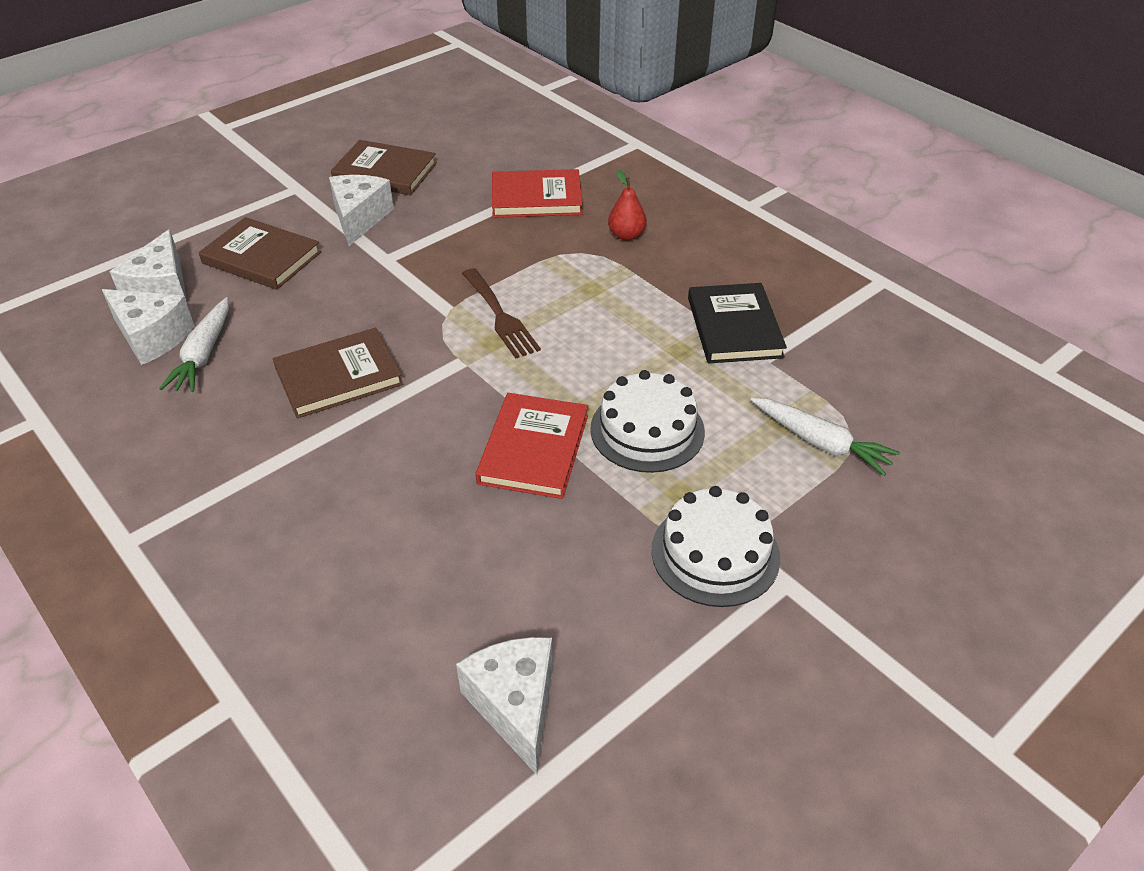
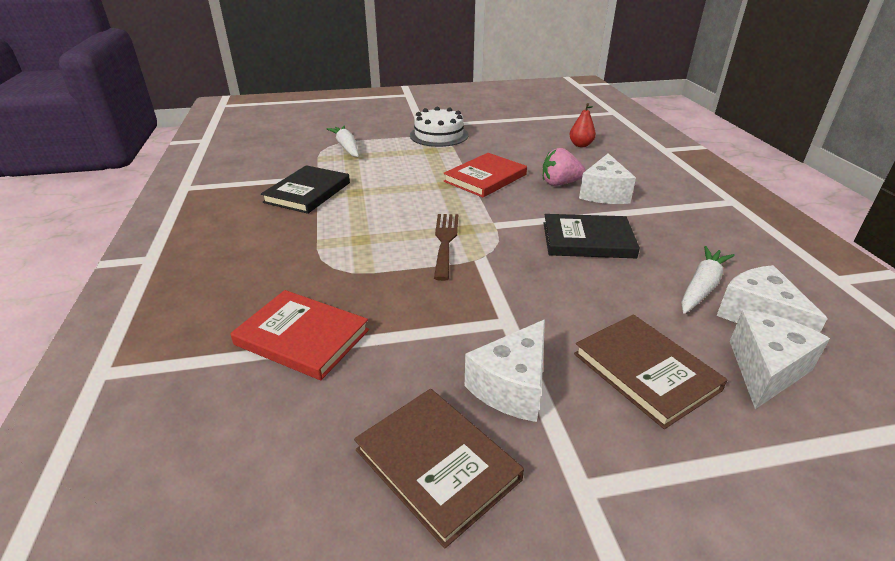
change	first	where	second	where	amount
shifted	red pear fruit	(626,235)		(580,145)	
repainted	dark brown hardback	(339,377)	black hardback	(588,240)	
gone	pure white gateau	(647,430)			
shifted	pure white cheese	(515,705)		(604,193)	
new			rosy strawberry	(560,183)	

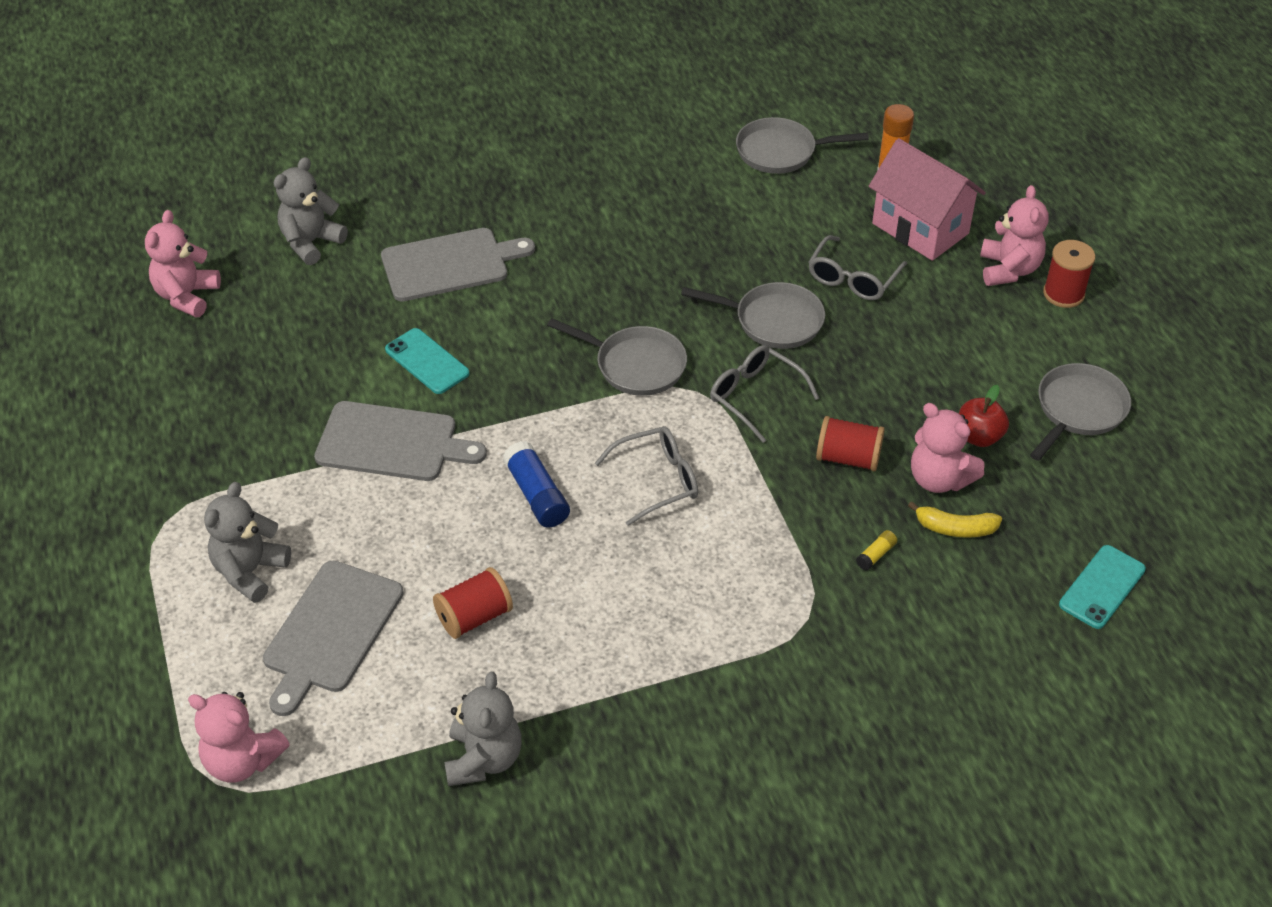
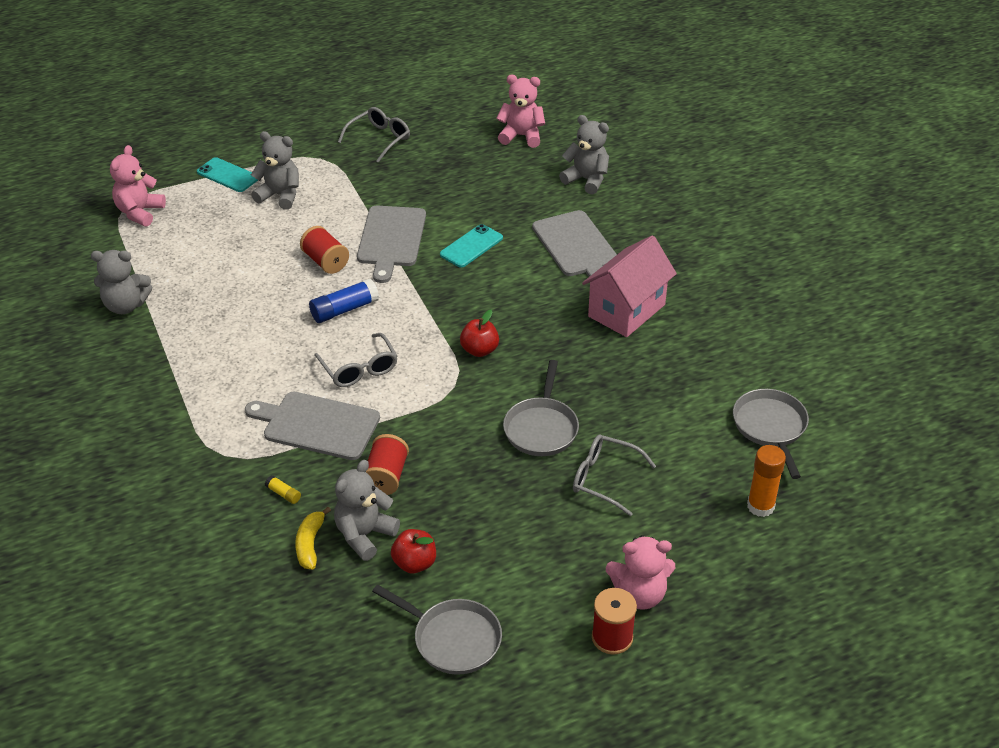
change	first	where	second	where	amount
shifted	rosy house	(920,228)		(626,310)	
swapped	ash-grey pan	(635,365)	red toy apple	(479,350)	
shifted	ash-grey eyeglasses	(755,396)		(379,139)	
repainted	rosy stuffed bear	(939,479)	ash-grey stuffed bear	(364,535)	
shifted	aqua phone	(1102,587)		(228,175)	
shifted	ash-grey cutting board	(331,631)		(317,425)	
shifted	red reel of thread	(474,617)		(325,261)	

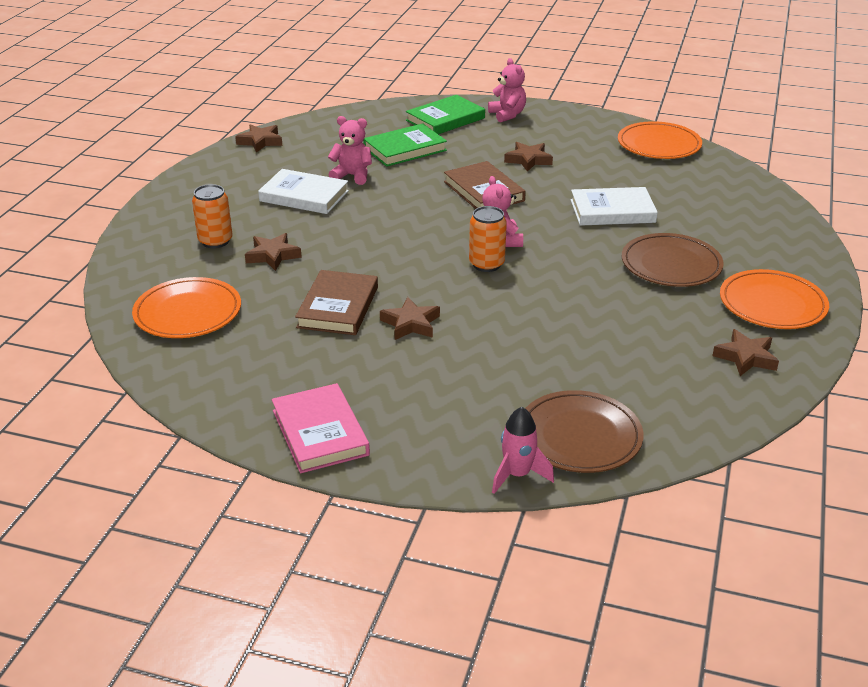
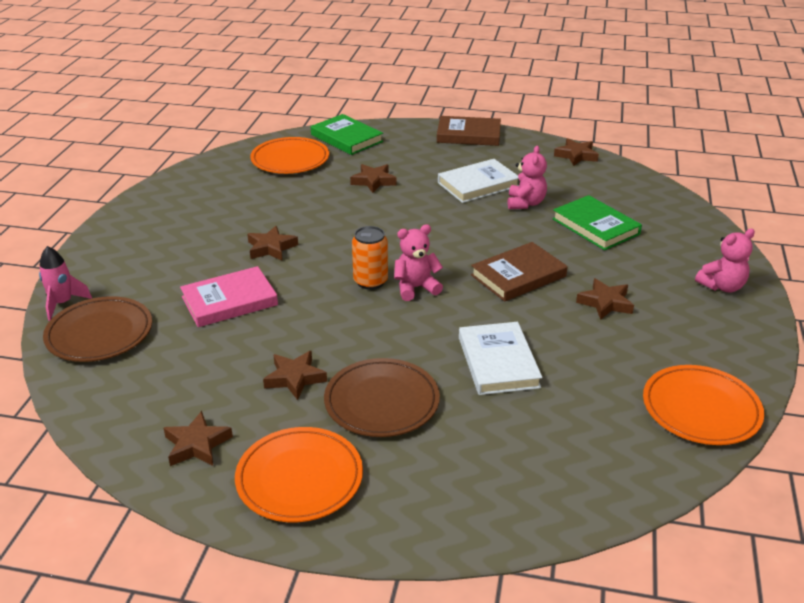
change	first	where	second	where	amount
shifted	green hardback	(445,119)		(346,138)	
rotated	pure white hardback	(304,196)		(478,184)	45 degrees clockwise
gone	bright orange soda can	(215,241)			
shifted	dark brown hardback	(338,307)		(468,135)	
shifted	rosy hardback	(320,432)		(229,301)	
new			dark brown star	(295,378)	

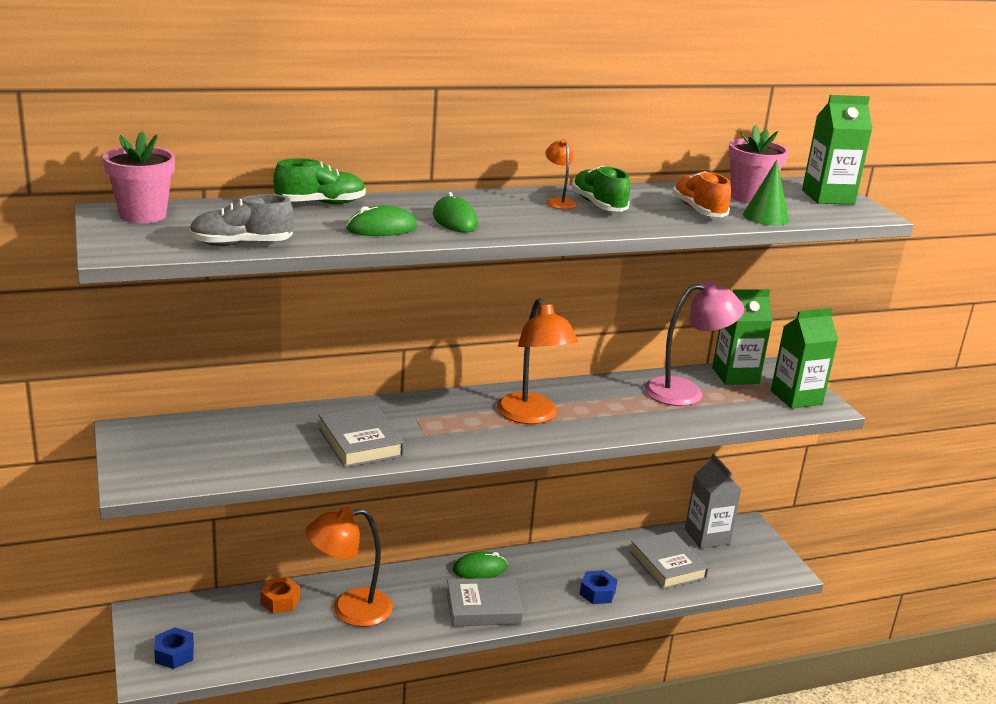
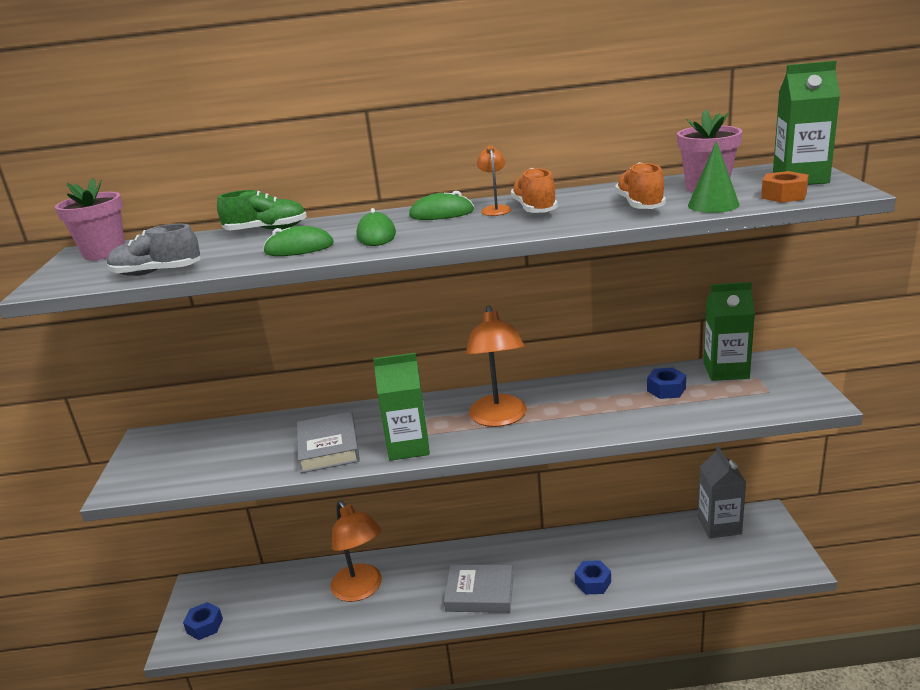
change	first	where	second	where	amount
repainted	green lace-up shoe	(598,205)	bright orange lace-up shoe	(534,209)	
swapped	rosy reading lamp	(685,392)	cobalt hexagon nut	(666,389)	
shifted	green milk carton	(796,397)		(408,446)	
rotated	bright orange reading lamp	(349,610)		(361,590)	120 degrees counterclockwise
gone	ash-grey hardback	(667,565)			
shifted	green PC mouse	(480,569)		(441,213)	
shifted	bright orange hexagon nut	(280,601)		(783,195)	

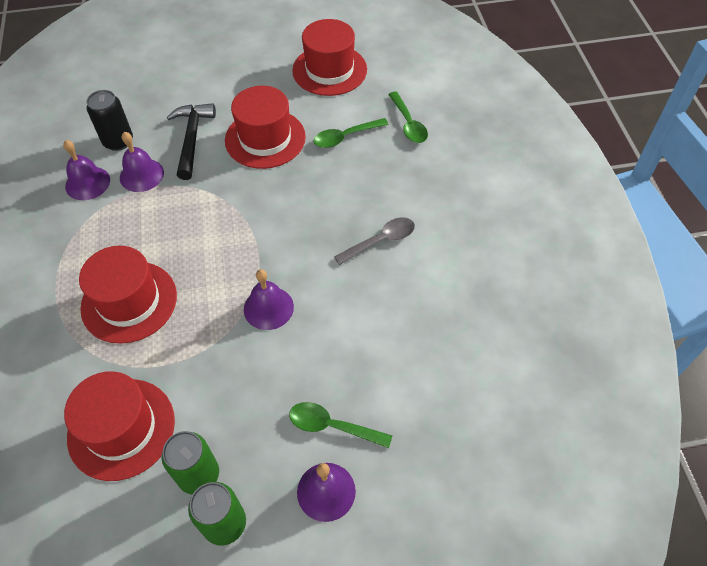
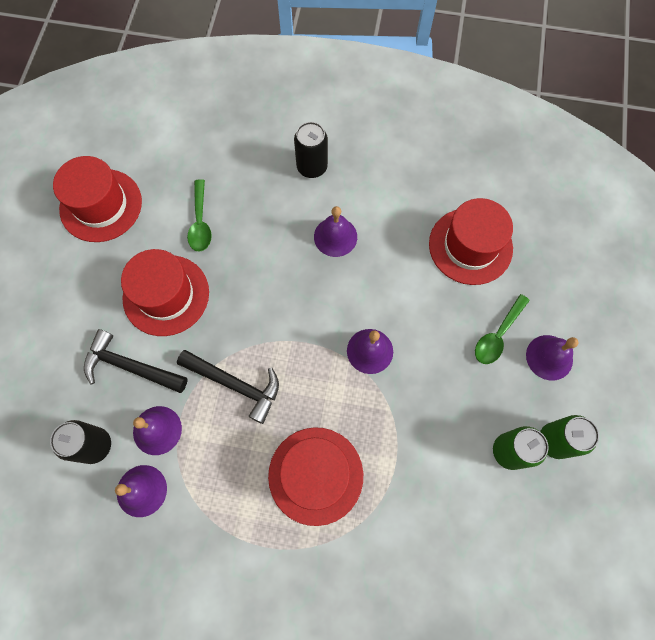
change	first	where	second	where	amount
gone	green tablespoon	(408,124)			
swapped	ash-grey tablespoon	(380,241)	purple hand bell	(335,236)	
shifted	red hat	(121,428)		(470,246)	
new			black soda can	(312,167)	
new			black hammer	(235,384)	

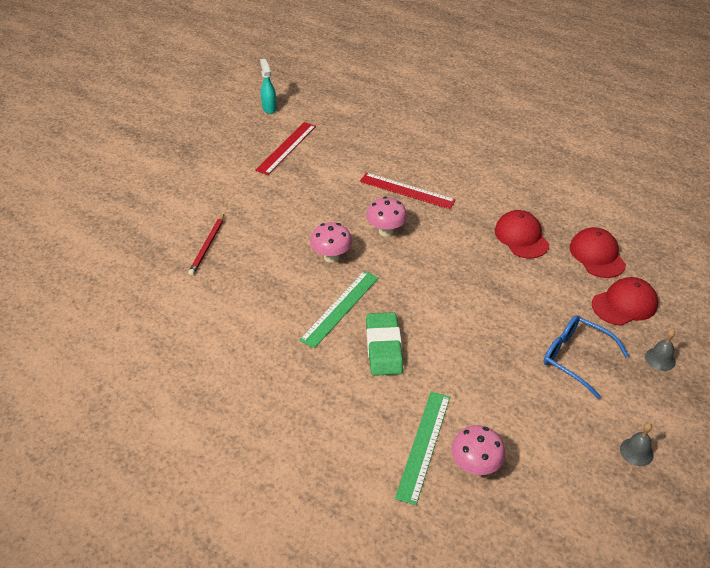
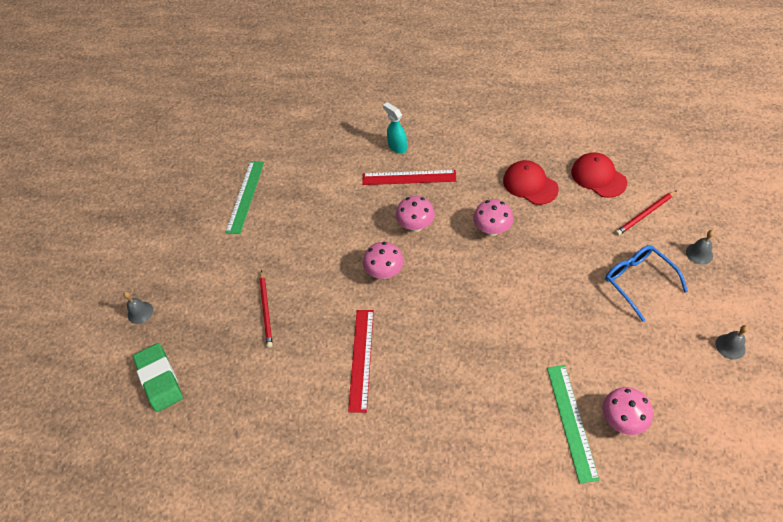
change	first	where	second	where	amount
shifted	aqua spray cleaner	(269,108)		(397,147)	
shifted	red straightedge	(286,148)		(361,359)	
shifted	green straightedge	(340,308)		(245,196)	
swapped	red baseball cap	(624,304)	red lead pencil	(645,214)	
shifted	green eraser	(383,347)		(159,379)	
rotated	cobalt eyeglasses	(576,358)		(638,281)	45 degrees clockwise
new			rosy fungus	(492,230)	
new			ash-grey hand bell	(140,312)	

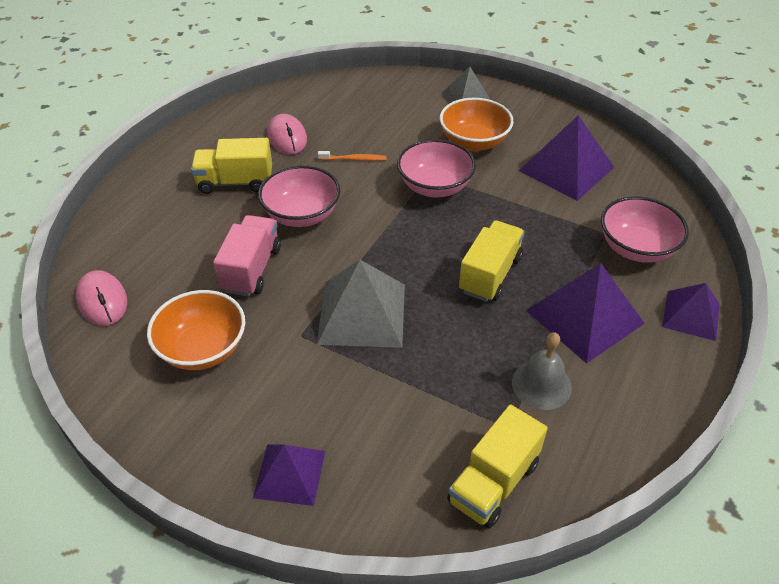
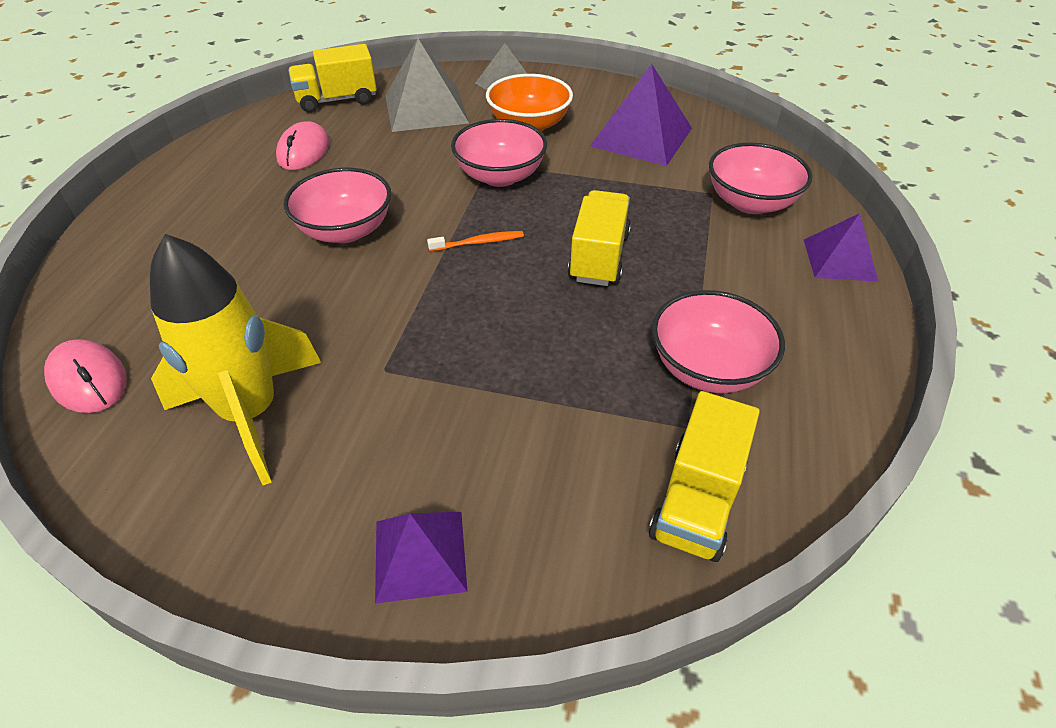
change	first	where	second	where	amount
rotated	rosy PC mouse	(287,137)		(304,151)	45 degrees clockwise
shifted	golden toy truck	(235,182)		(337,100)	
shifted	bright orange tooth brush	(354,159)		(478,242)	
gone	rosy toy truck	(251,269)			
shifted	ash-grey solid pyramid	(362,313)		(426,109)	
gone	purple solid pyramid	(584,317)			
swapped	bright orange serving bowl	(203,349)	golden spaceship	(251,414)	
swapped	ash-grey hand bell	(541,385)	rosy serving bowl	(708,368)	

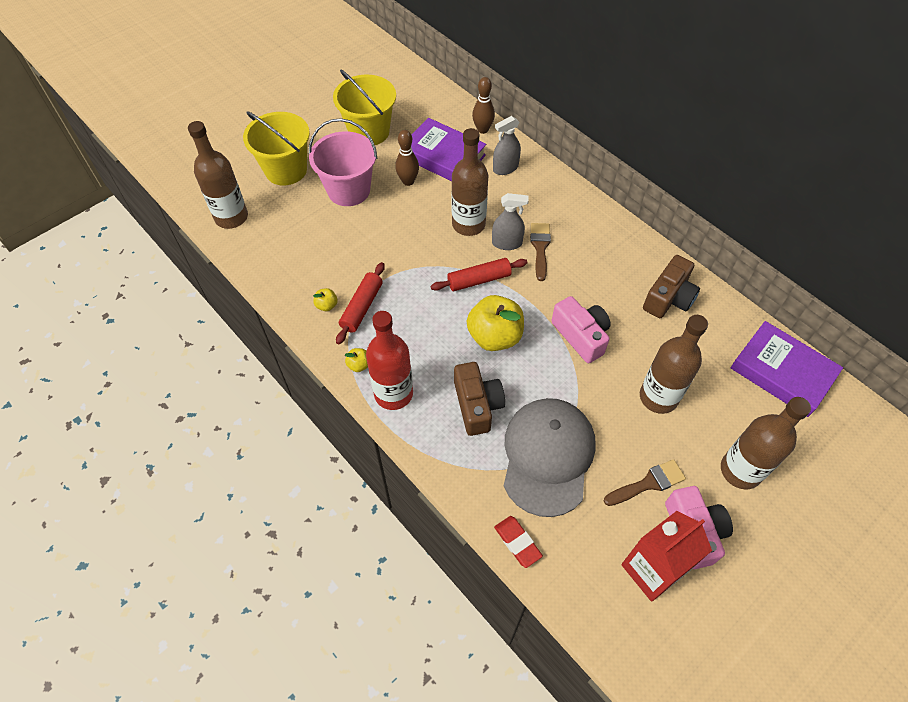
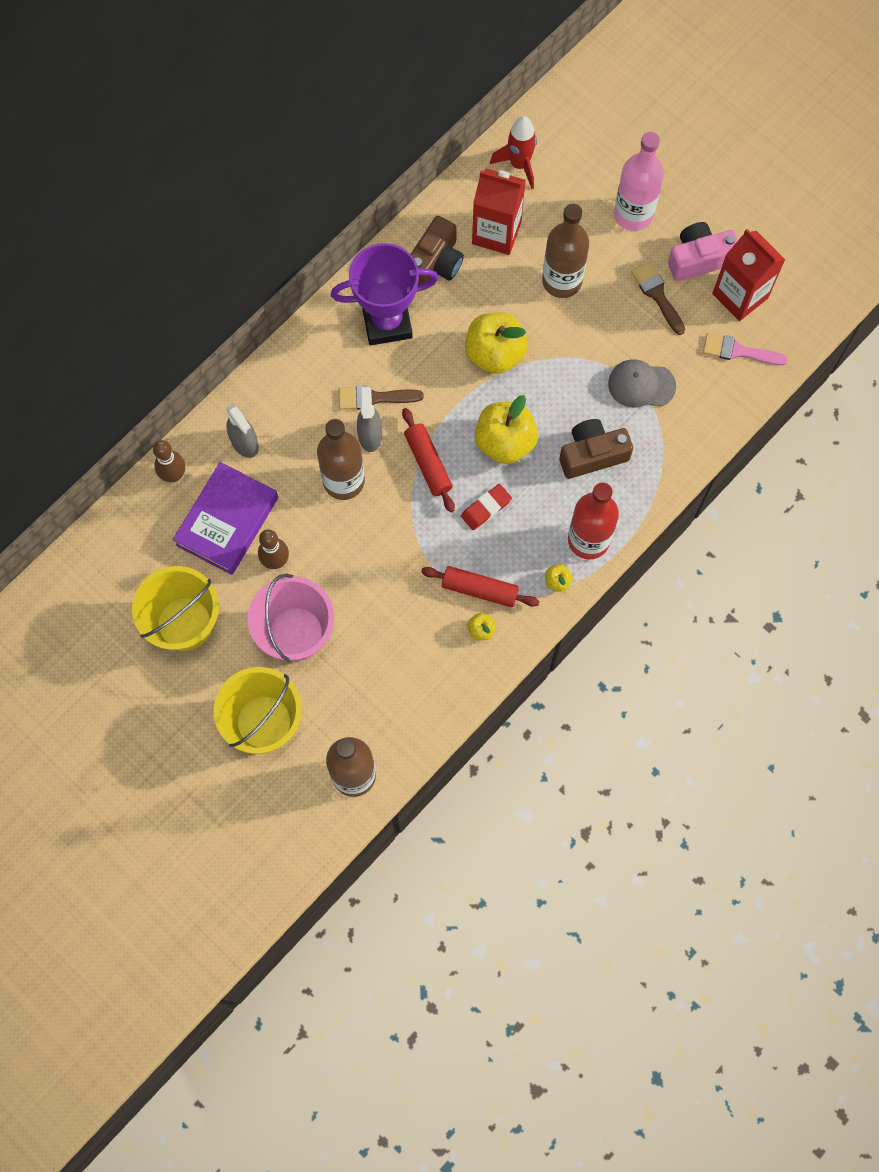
change	first	where	second	where	amount
rotated	dark brown camera	(669,298)		(435,263)	90 degrees clockwise
swapped	rosy camera	(581,336)	golden toy apple	(494,353)	
swapped	purple hardback	(782,372)	red spaceship	(519,164)	
repainted	dark brown bottle	(740,470)	rosy bottle	(633,214)	
scaled	ash-grey baseball cap	(547,456)		(641,385)	x0.55
shifted	red eraser	(517,542)		(486,508)	
new			red milk carton	(496,233)	
new			purple award cup	(387,322)	
new			rosy paintbrush	(738,351)	

